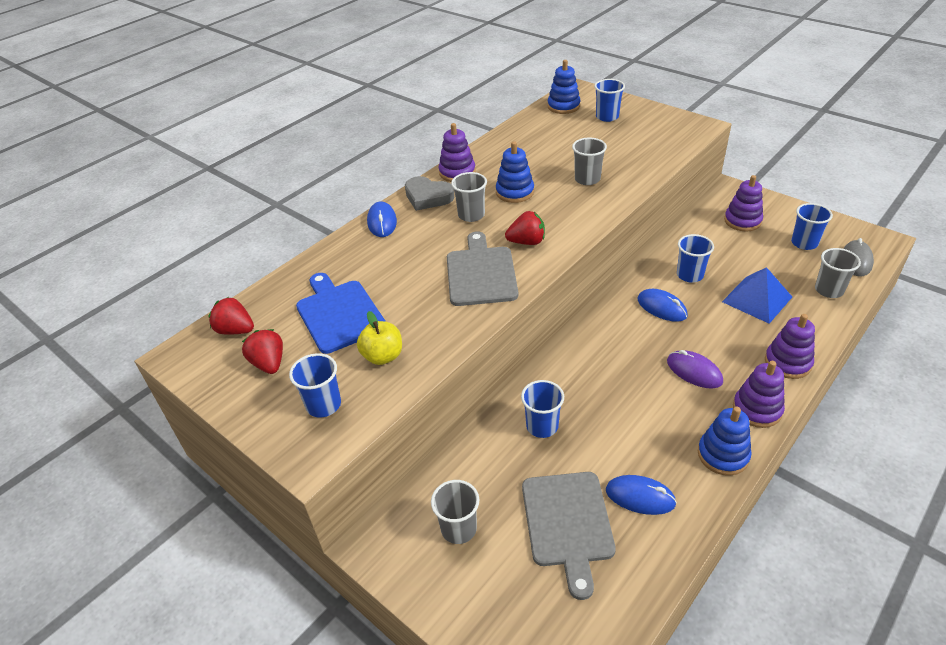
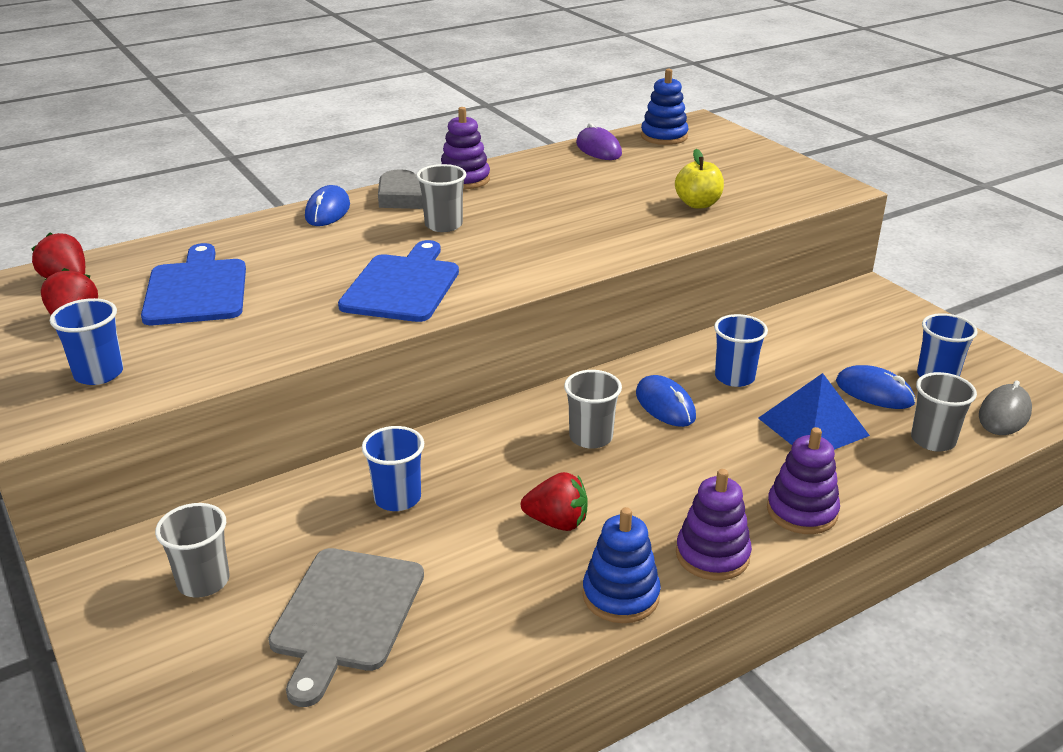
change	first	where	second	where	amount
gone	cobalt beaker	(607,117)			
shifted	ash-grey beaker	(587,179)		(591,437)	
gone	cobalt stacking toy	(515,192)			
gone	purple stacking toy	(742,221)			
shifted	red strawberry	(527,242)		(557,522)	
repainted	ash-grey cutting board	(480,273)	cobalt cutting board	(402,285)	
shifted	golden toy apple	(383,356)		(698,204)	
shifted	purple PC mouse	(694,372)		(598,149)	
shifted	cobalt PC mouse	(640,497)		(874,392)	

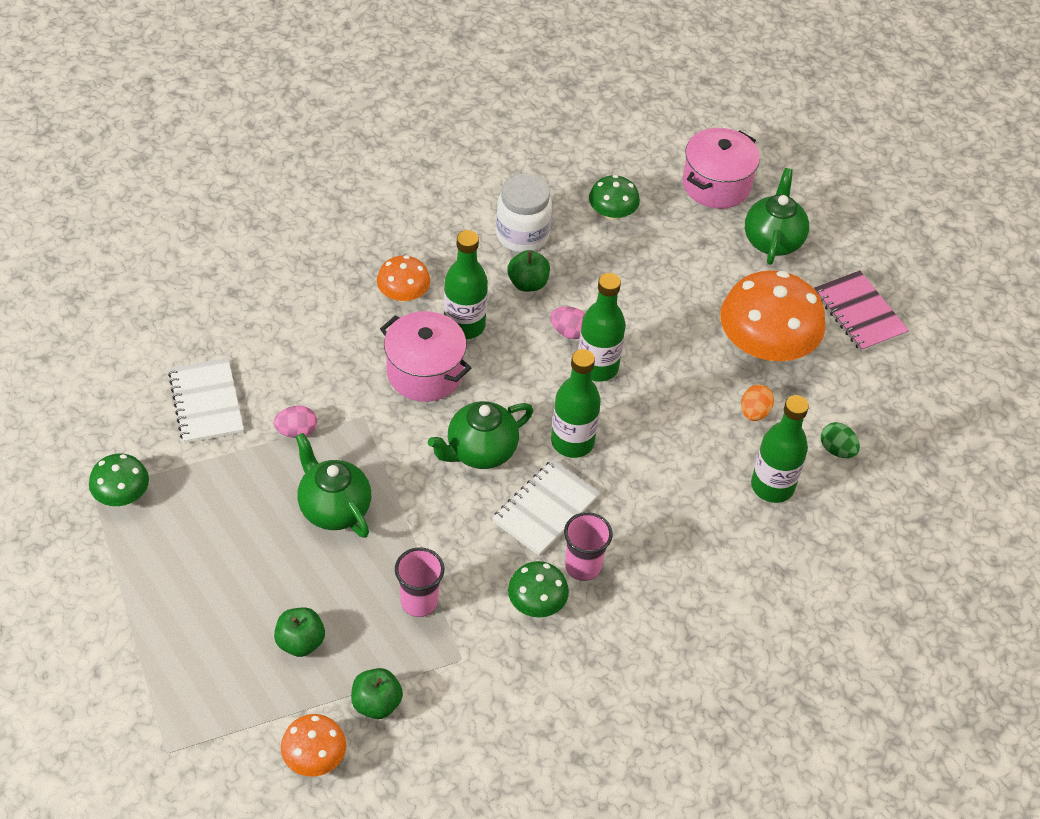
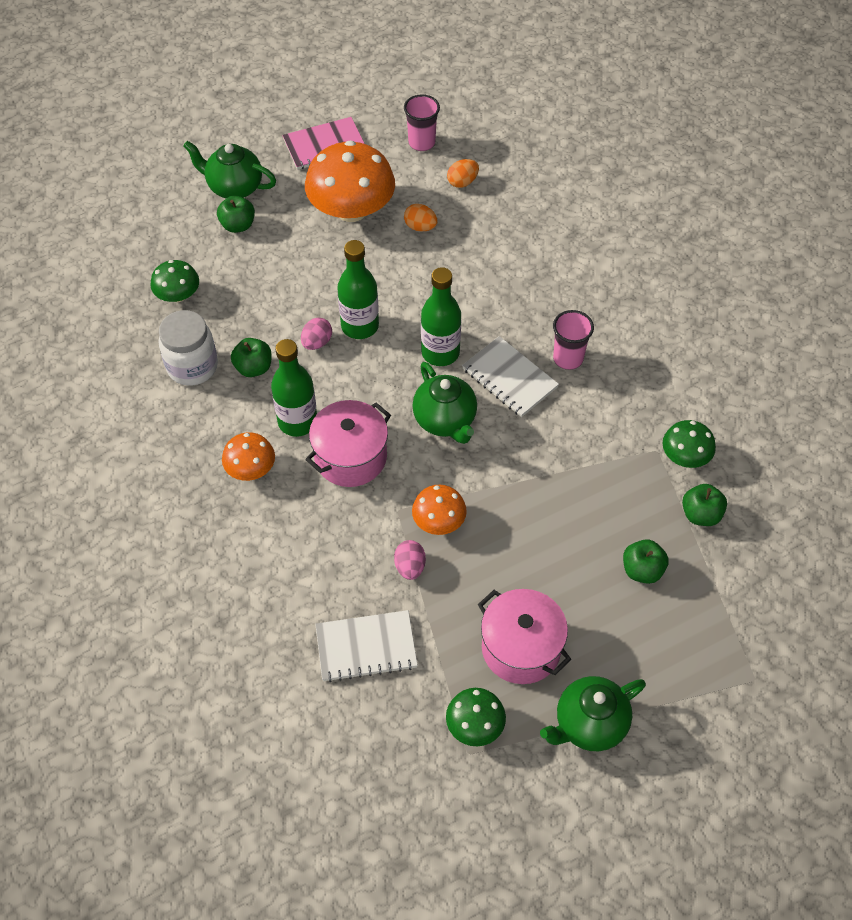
change	first	where	second	where	amount
shifted	rosy cooking pot	(716,185)		(521,648)	
gone	green bottle	(772,486)			
repainted	green egg shape	(837,450)	bright orange egg shape	(462,182)	
shifted	green teapot	(334,508)		(589,724)	
shifted	rosy beaker	(419,602)		(421,143)	
shifted	green fungus	(536,603)		(685,456)	
shifted	bright orange fungus	(314,757)		(439,521)	
new			green toy apple	(238,225)	

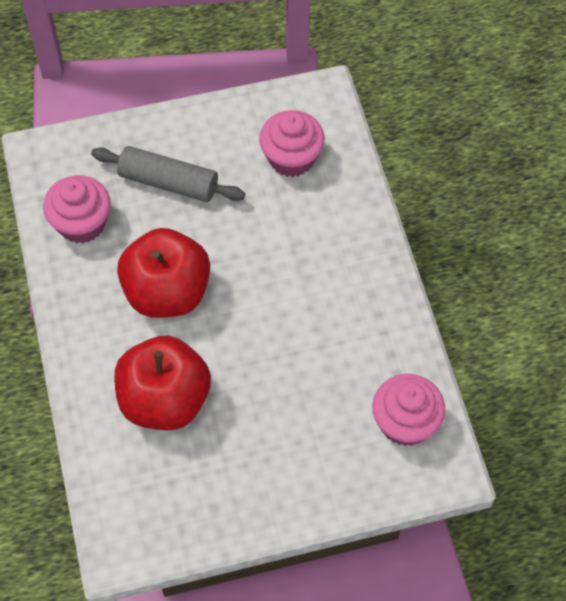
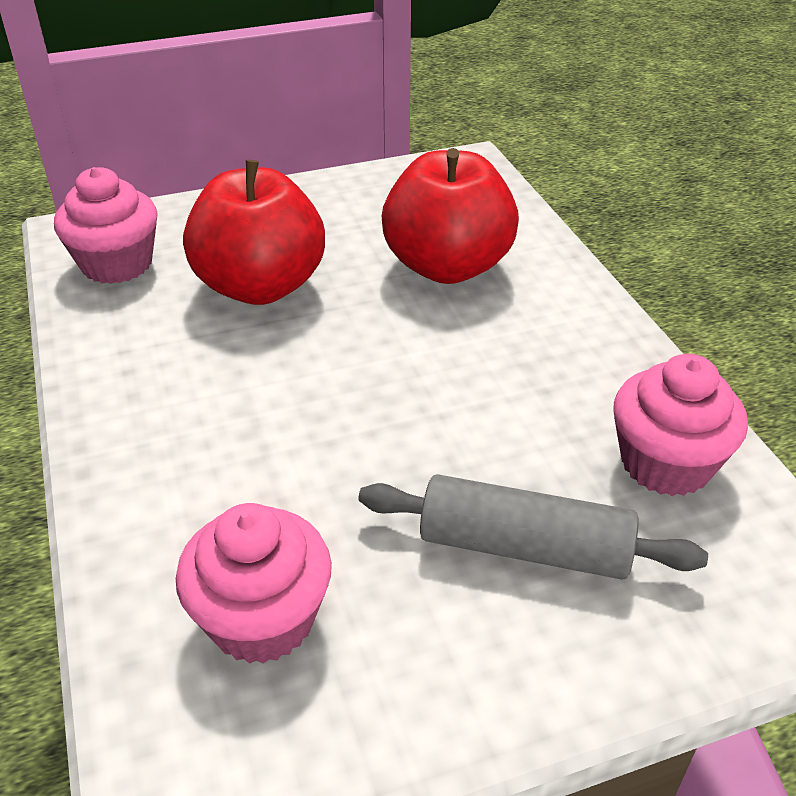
change	first	where	second	where	amount
shifted	red toy apple	(167,292)		(260,286)	

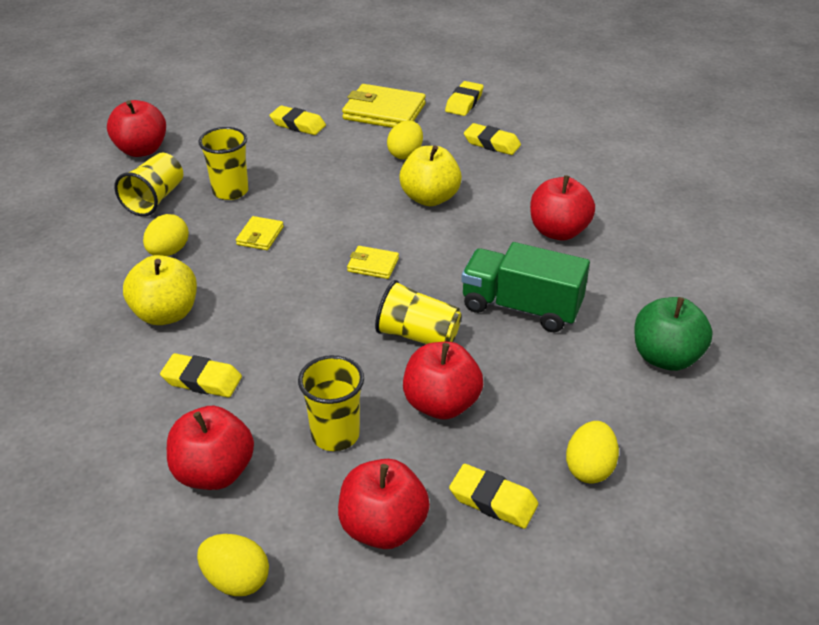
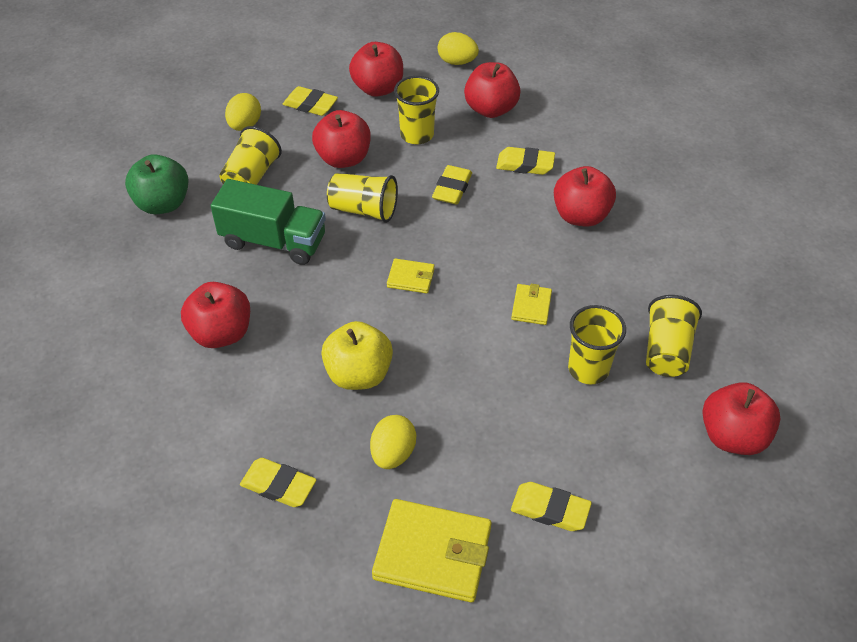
change	first	where	second	where	amount
shifted	golden eraser	(464,102)		(452,188)	
gone	golden egg shape	(168,252)			
repainted	golden toy apple	(166,314)	red toy apple	(580,216)	
new			golden beaker	(252,177)	

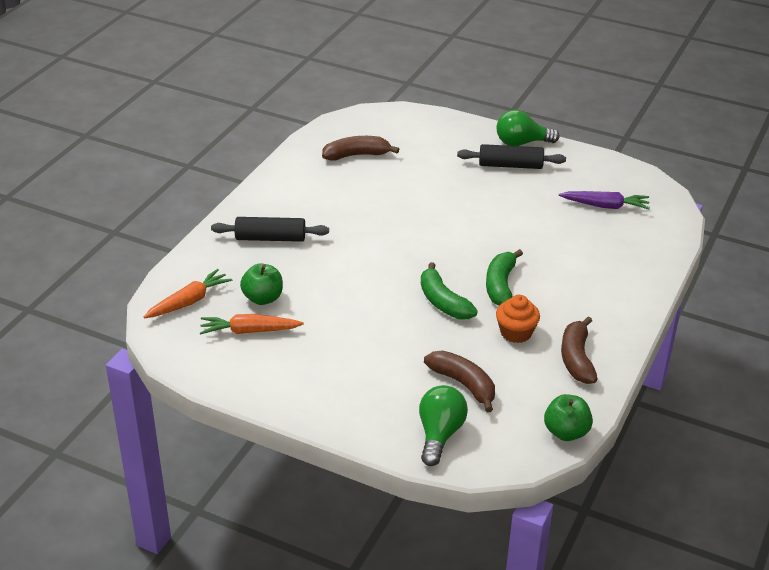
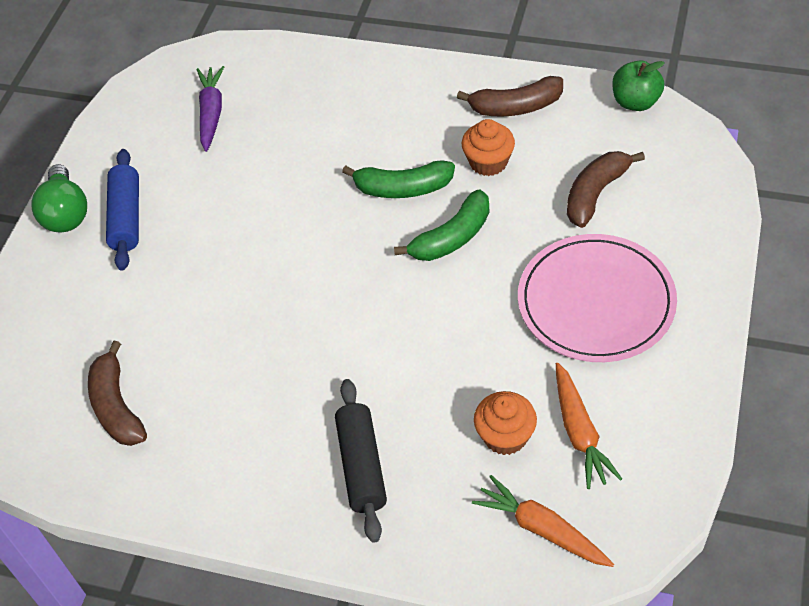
change	first	where	second	where	amount
repainted	black rolling pin	(510,165)	cobalt rolling pin	(126,217)	
swapped	green toy apple	(263,298)	bright orange fairy cake	(505,436)	
gone	green bulb	(439,434)			
new			rosy plate	(596,301)	

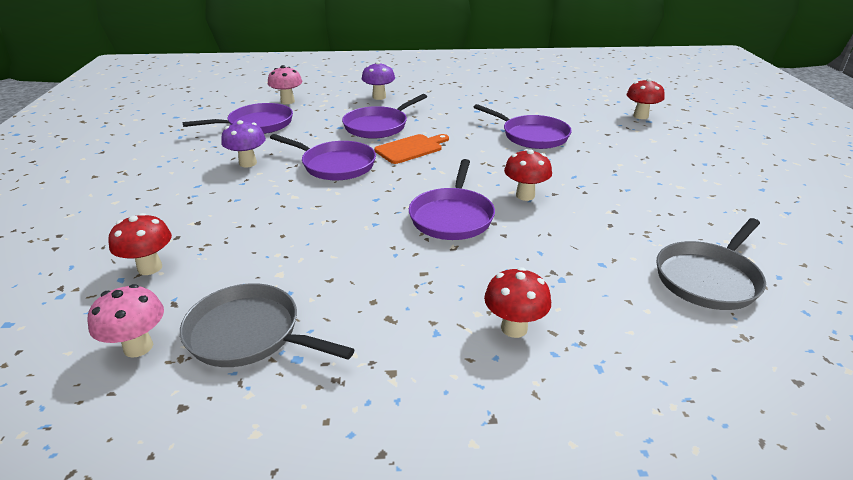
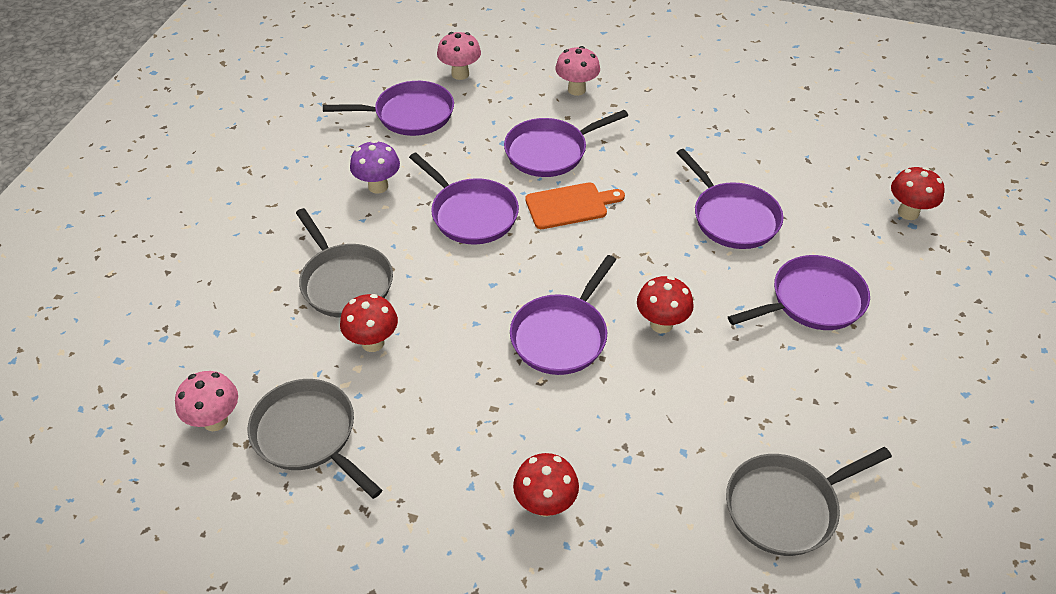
change	first	where	second	where	amount
repainted	purple fungus	(379,97)	rosy fungus	(576,90)	
shifted	red fungus	(150,268)		(373,342)	
new			ash-grey pan	(345,282)	
new			purple pan	(812,301)	

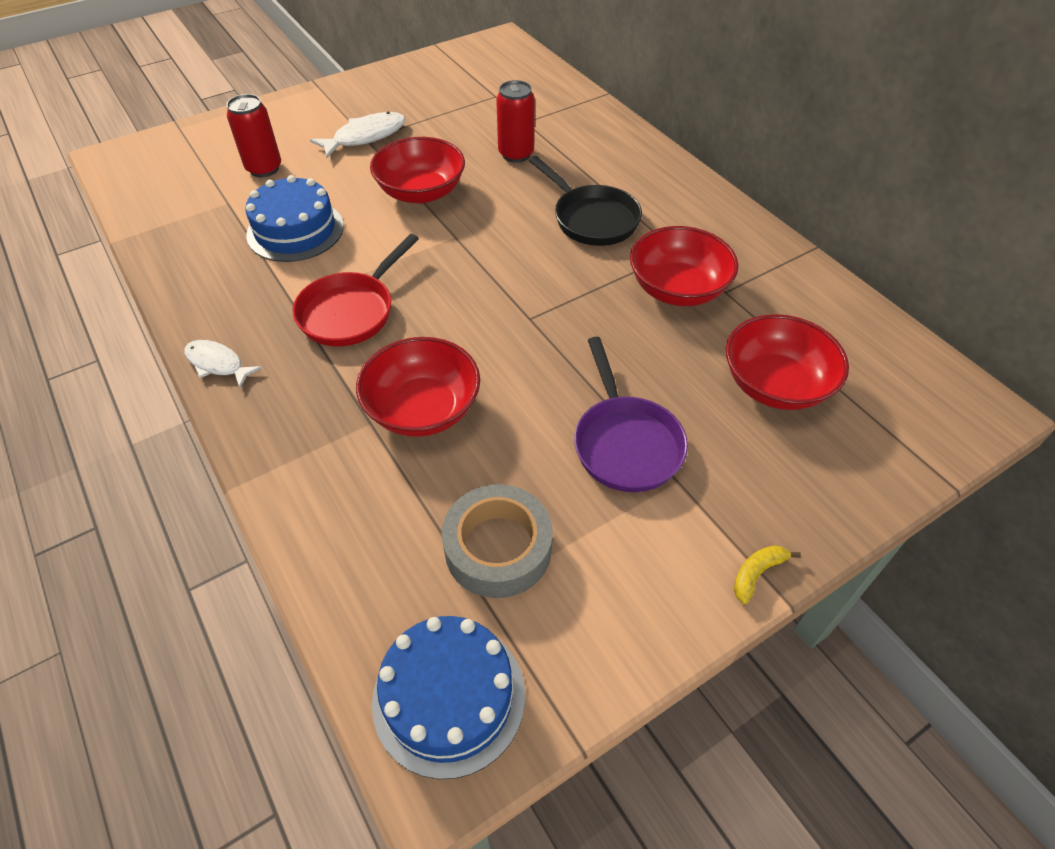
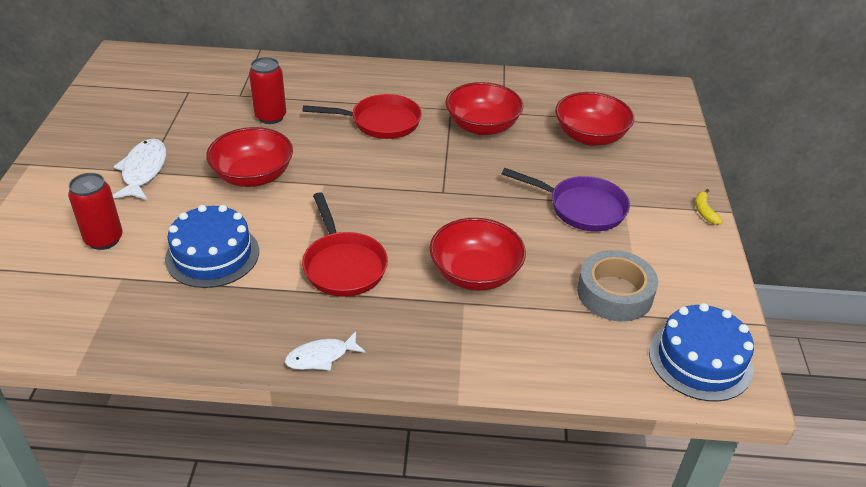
change	first	where	second	where	amount
repainted	black pan	(592,219)	red pan	(381,122)	

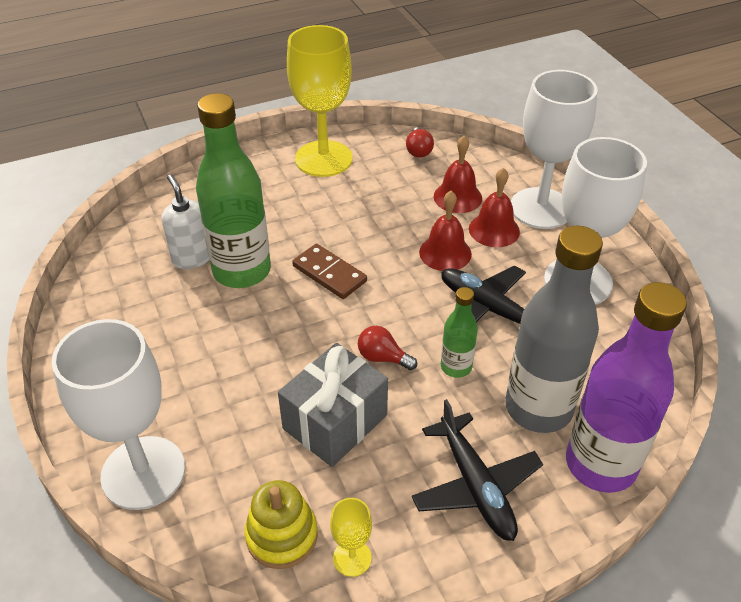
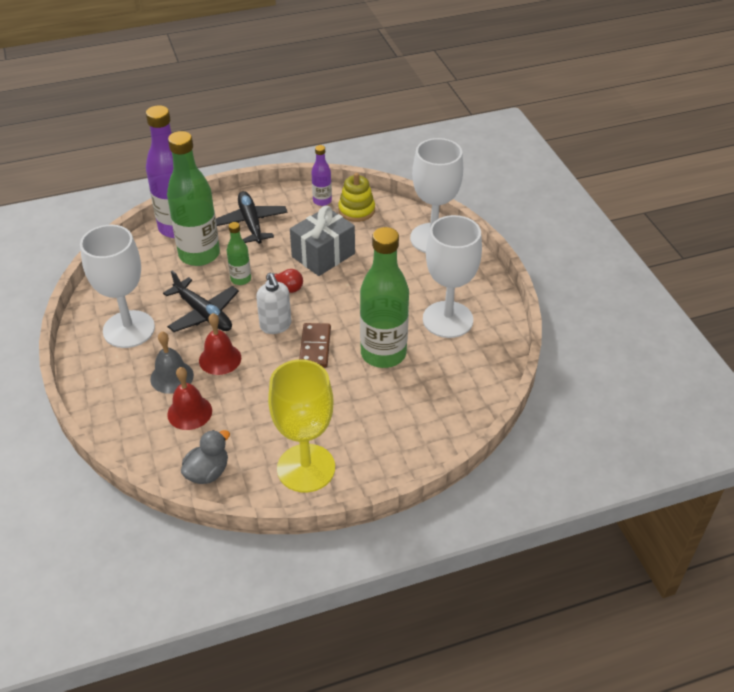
change	first	where	second	where	amount
shifted	pure white goblet	(540,208)		(447,319)	
swapped	red bulb	(418,151)	ash-grey duck	(207,472)	
repainted	red hand bell	(494,230)	ash-grey hand bell	(172,377)	
shifted	pure white soap dispenser	(192,258)		(275,326)	
repainted	ash-grey bottle	(538,408)	green bottle	(199,254)	
rotated	dark brown domino piece	(329,274)		(315,347)	45 degrees clockwise
swapped	golden goblet	(352,558)	purple bottle	(322,201)	

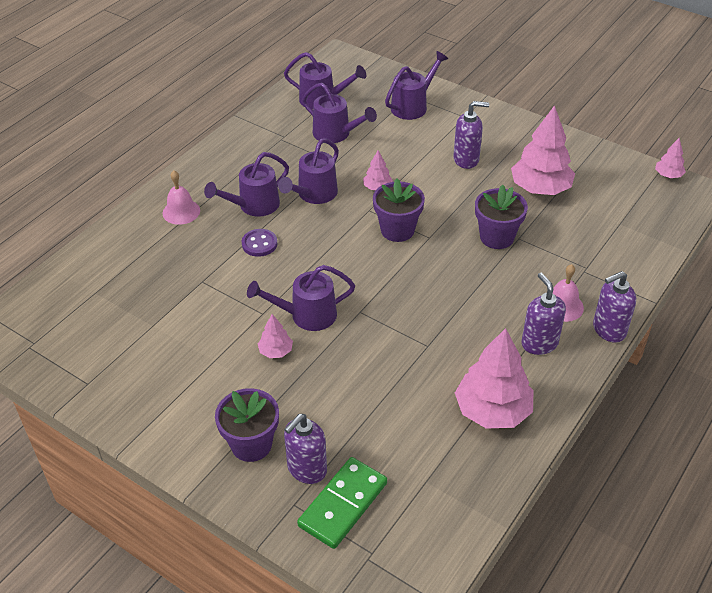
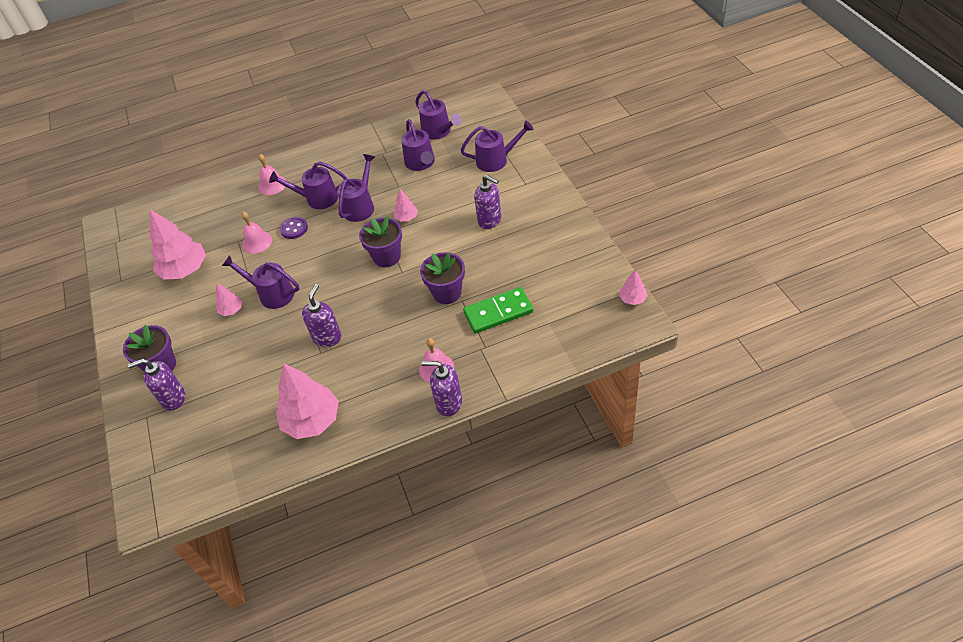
change	first	where	second	where	amount
shifted	rosy tree	(540,188)		(185,270)	
rotated	purple watering pot	(313,195)		(361,206)	135 degrees clockwise
shifted	purple soap dispenser	(539,343)		(327,337)	
shifted	green domino piece	(343,504)		(498,312)	
new			rosy hand bell	(257,242)	

